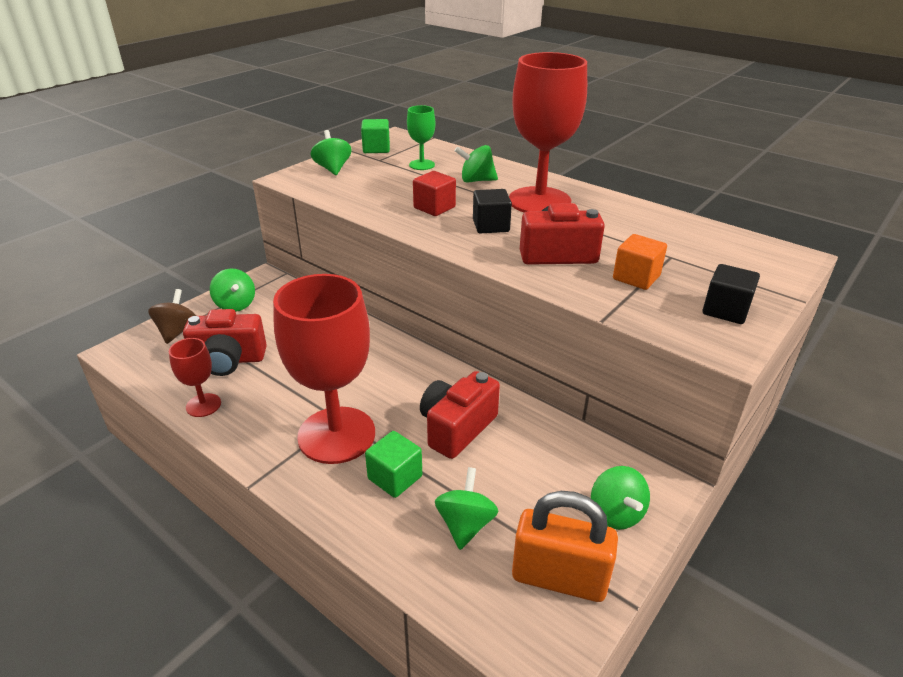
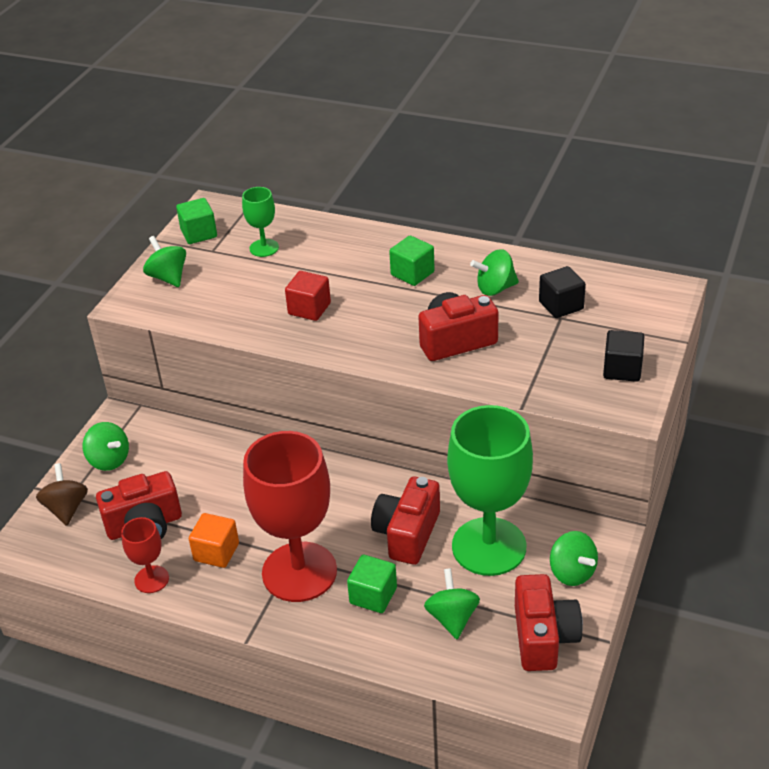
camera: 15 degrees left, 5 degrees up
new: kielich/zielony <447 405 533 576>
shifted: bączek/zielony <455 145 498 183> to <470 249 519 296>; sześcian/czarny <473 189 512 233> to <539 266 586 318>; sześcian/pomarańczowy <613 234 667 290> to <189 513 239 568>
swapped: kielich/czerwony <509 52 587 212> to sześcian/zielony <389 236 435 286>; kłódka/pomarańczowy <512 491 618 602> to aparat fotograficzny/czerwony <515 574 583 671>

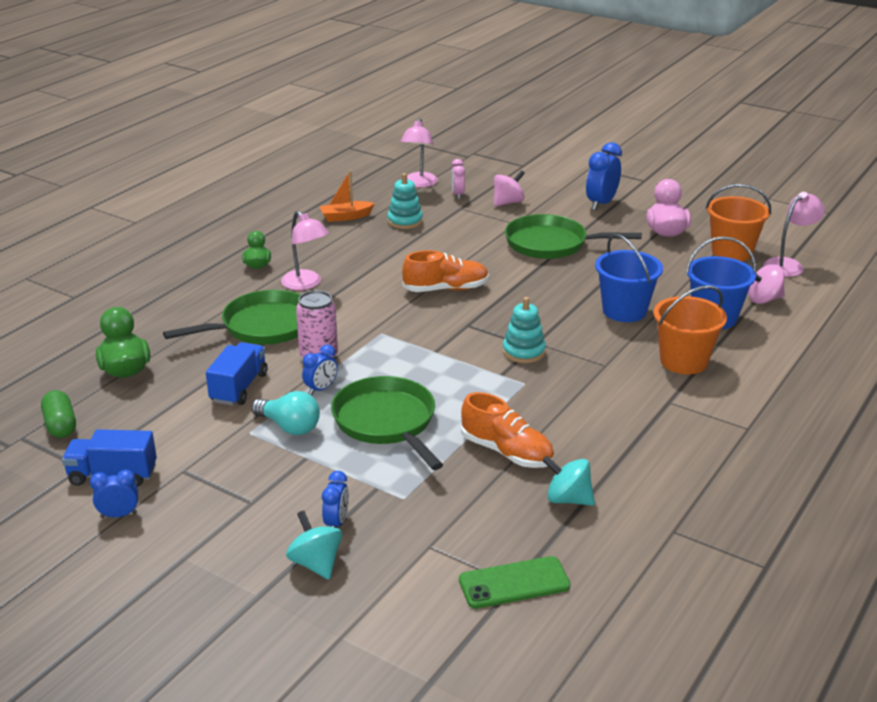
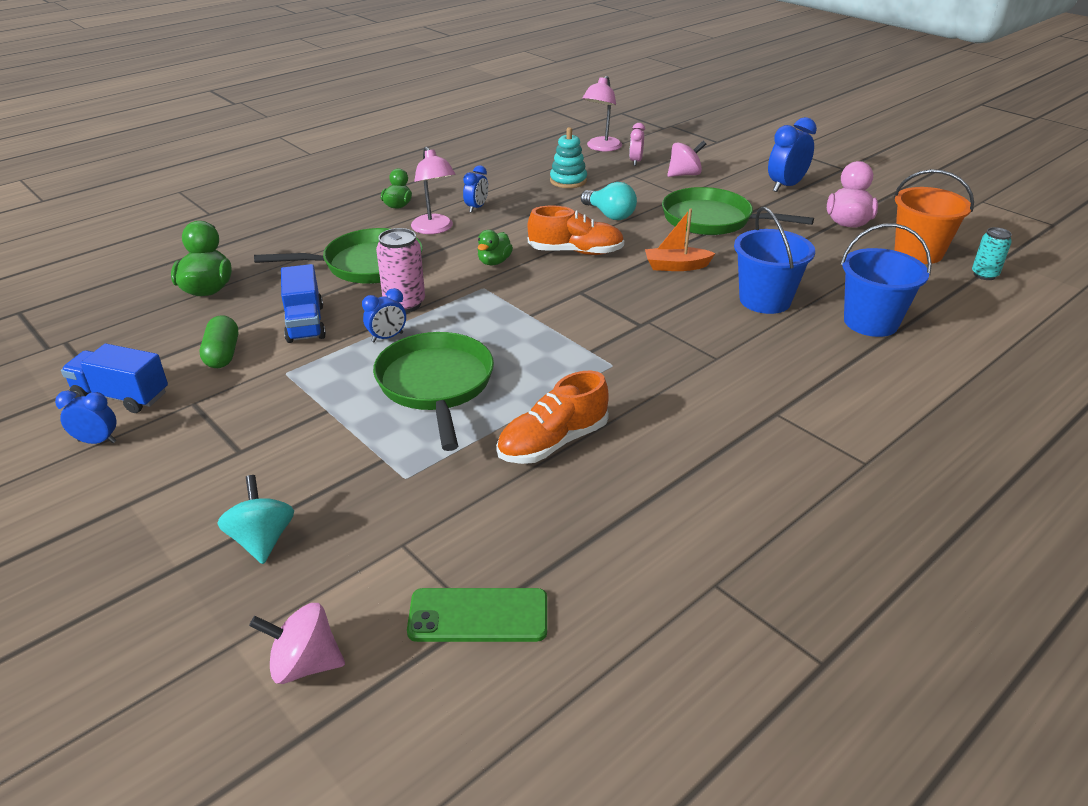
camera: 15 degrees right, 5 degrees up
gone: zabawka nakładanka/turkusowy <503 297 546 363>; bączek/turkusowy <542 456 595 506>; wiadro/pomarańczowy <653 285 727 374>
new: kaczka/zielony <478 230 513 265>
shifted: kapsułka/zielony <41 390 76 438> to <200 315 238 368>; żarówka/turkusowy <252 391 320 435> to <581 182 637 220>; łódka/pomarańczowy <319 170 375 222> to <645 208 716 271>; budzik/niebieski <322 471 349 528> to <463 165 488 213>; bączek/różowy <748 264 785 304> to <249 603 345 684>
swapped: lampka/różowy <764 192 825 277> to puszka/turkusowy <972 227 1012 280>
rotated: ciężarówka/niebieski <206 342 267 406> = <281 264 326 343> 135 degrees clockwise; but/pomarańczowy <461 392 554 468> = <496 371 609 464> 90 degrees clockwise

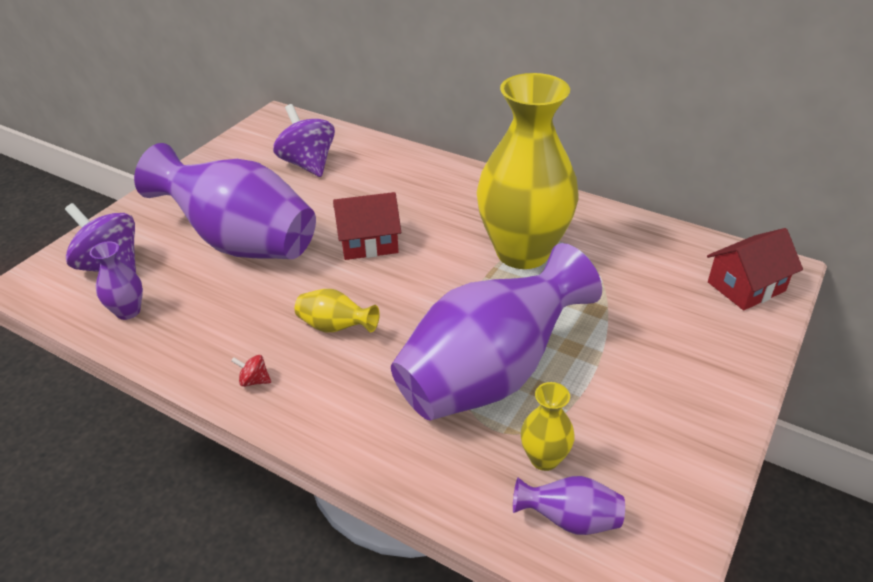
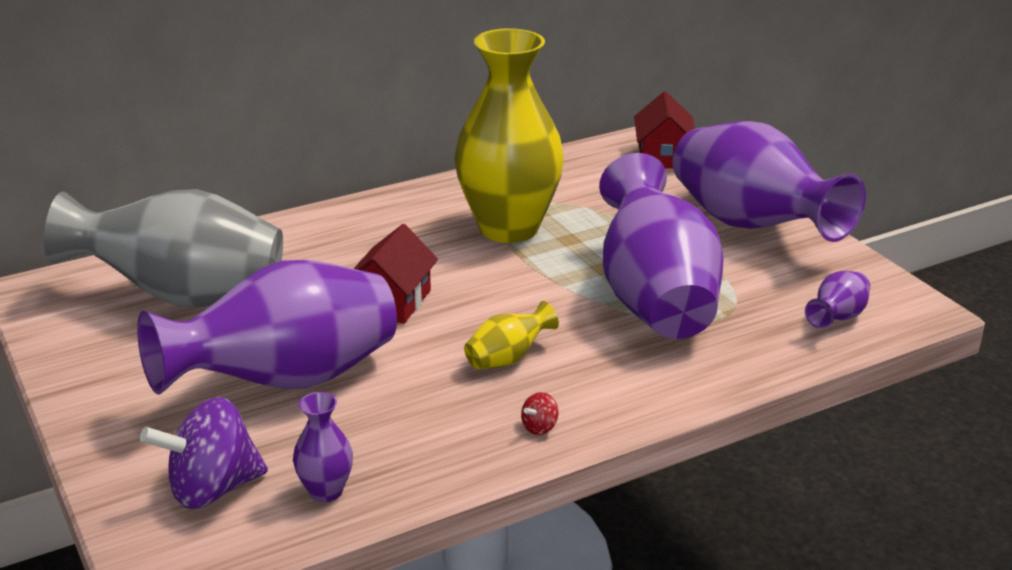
camera: 60 degrees left, 10 degrees down
gone: wazon/żółty <521 382 575 471>
new: wazon/fioletowy <673 121 866 242>
swapped: bączek/fioletowy <273 104 335 177> to wazon/szary <44 189 283 307>

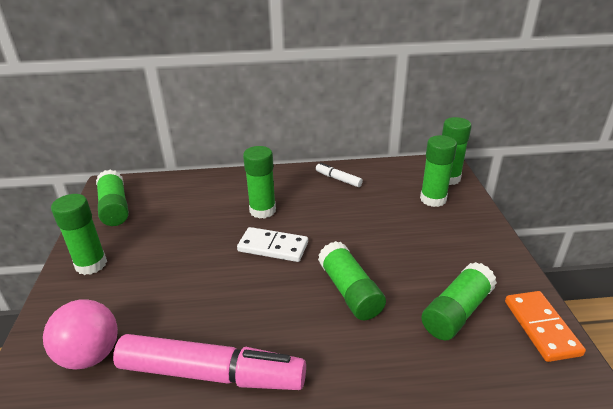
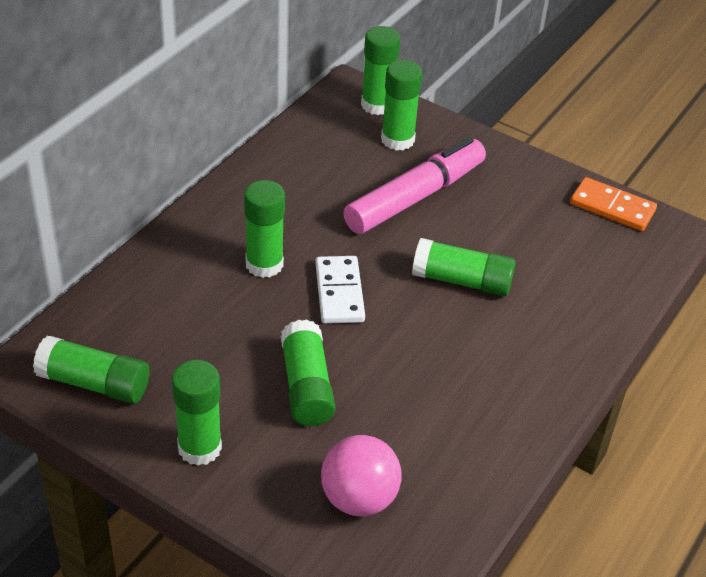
camera: 55 degrees left, 10 degrees up
gone: flamaster/biały <316 163 363 187>
shifted: flamaster/różowy <113 334 306 390> to <343 137 486 234>; klej w sztyfcie/zielony <421 262 497 340> to <281 319 335 426>
rotated: kostka domina/biały <237 227 308 262> = <315 256 365 324> 60 degrees counterclockwise

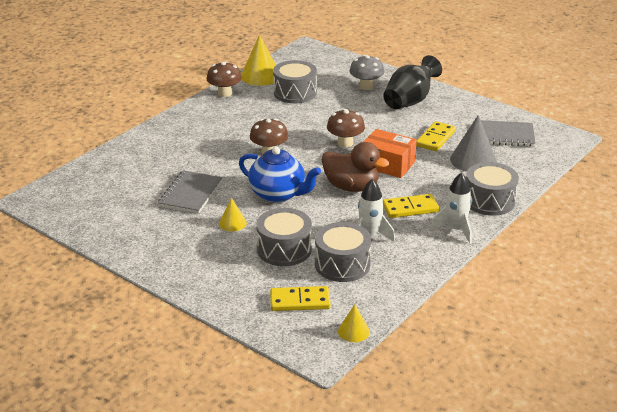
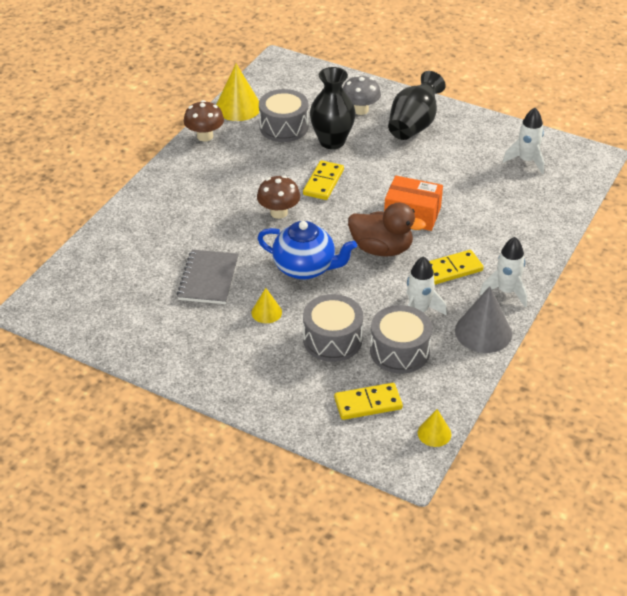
camera: 10 degrees left, 10 degrees up
gone: grzyb/brązowy <327 109 365 148>; bęben/szary <466 162 519 216>
new: wazon/czarny <310 67 356 149>
shifted: kostka domina/żółty <416 121 456 151> to <303 160 344 200>; stożek/szary <450 115 497 172> to <455 286 512 353>
swapped: zeszyt/szary <481 120 535 146> to rakieta/biały <502 108 544 174>

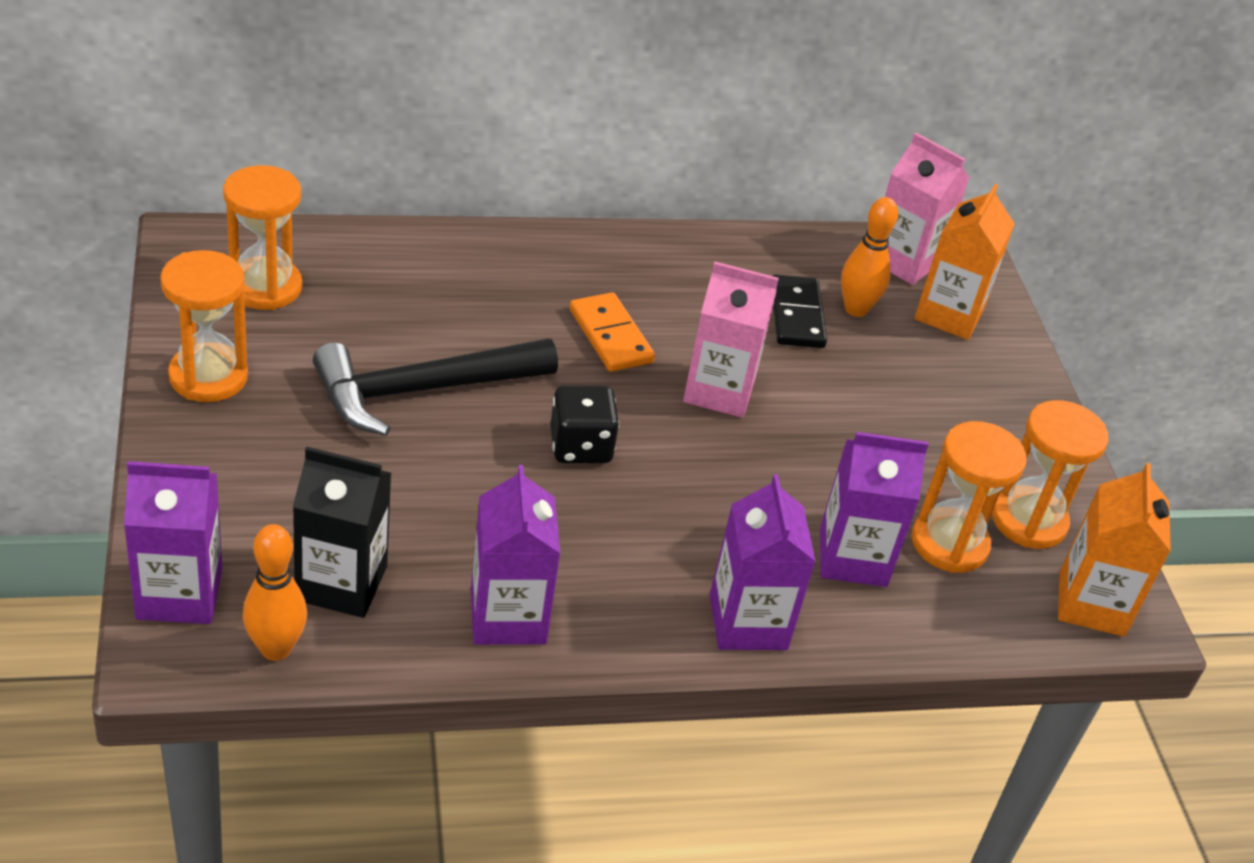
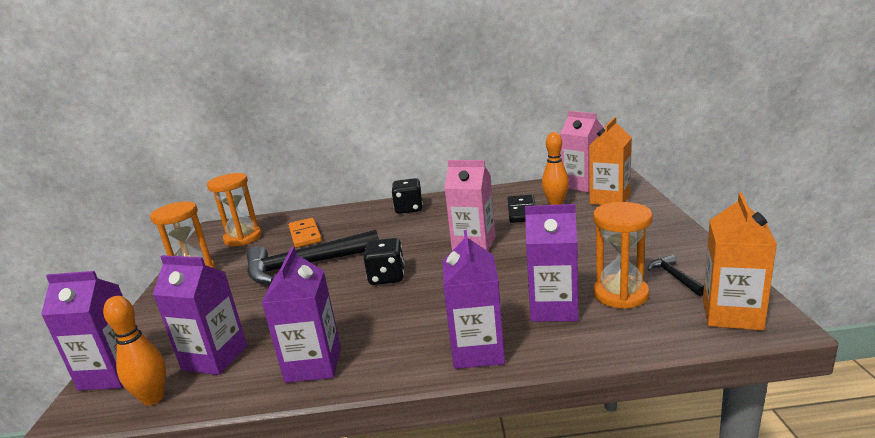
camera: 15 degrees right, 20 degrees down
new: kostka do gry/czarny <391 178 423 214>
shifted: kostka domina/pomarańczowy <569 292 655 372> to <289 218 322 248>
swapped: klepsydra/pomarańczowy <992 400 1109 549> to młotek/czarny <648 255 704 296>
repainted: karton mleka/czarny <293 447 391 618> to karton mleka/fioletowy <153 255 247 375>

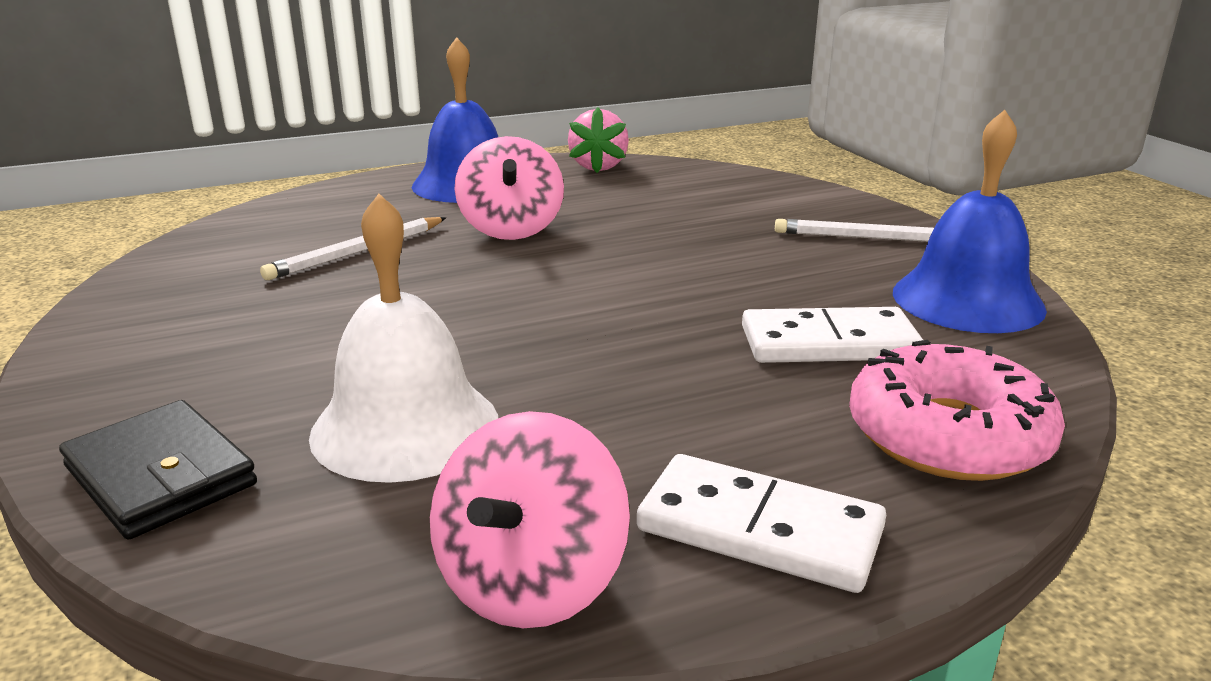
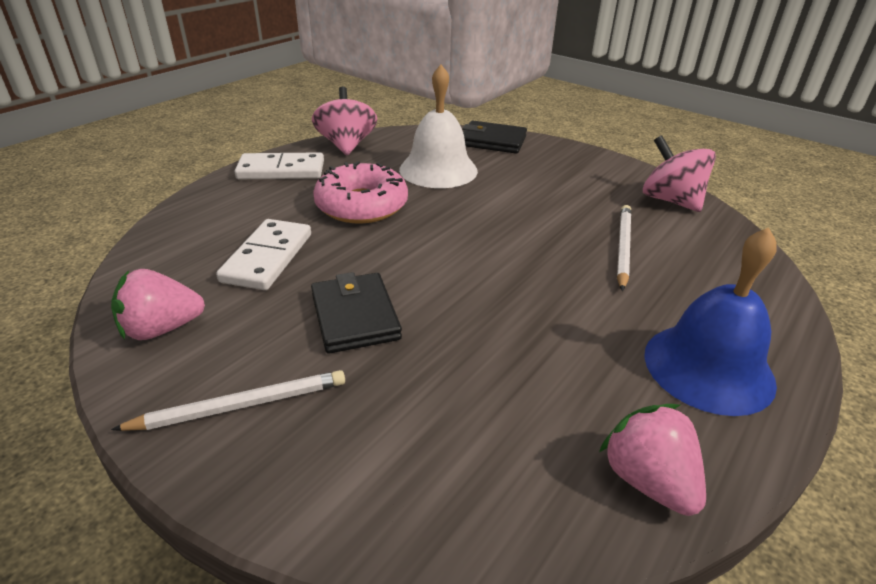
camera: 150 degrees right, 10 degrees up
new: portfel/czarny <311 272 402 354>
shifted: bączek/różowy <454 136 564 240> to <643 135 716 212>; donut/różowy <849 340 1065 481> to <313 161 408 224>
swapped: dzwonek/niebieski <893 110 1047 333> to truskawka/różowy <111 269 205 340>
rotated: kostka domina/biały <742 307 923 363> = <216 219 311 290> 45 degrees counterclockwise

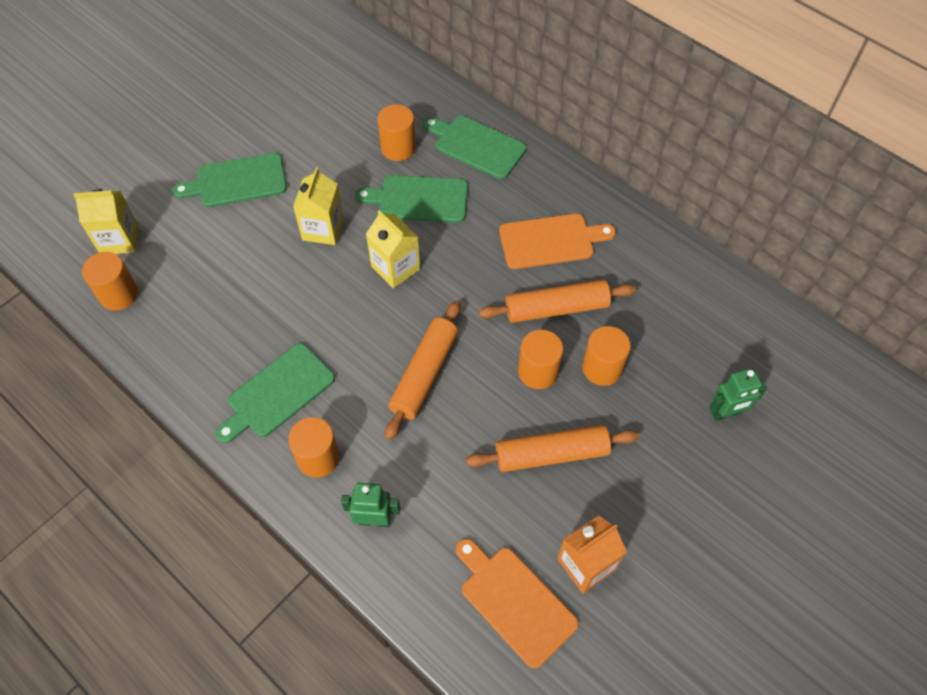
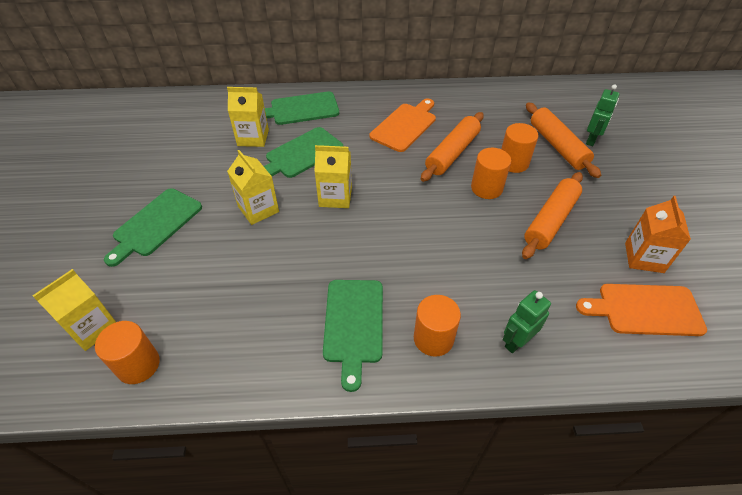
camera: 45 degrees left, 10 degrees down
shifted: wałek do ciasta/pomarańczowy <385 301 460 440> to <526 102 601 178>
swapped: walec/pomarańczowy <377 104 416 161> to karton mleka/żółty <227 87 269 147>

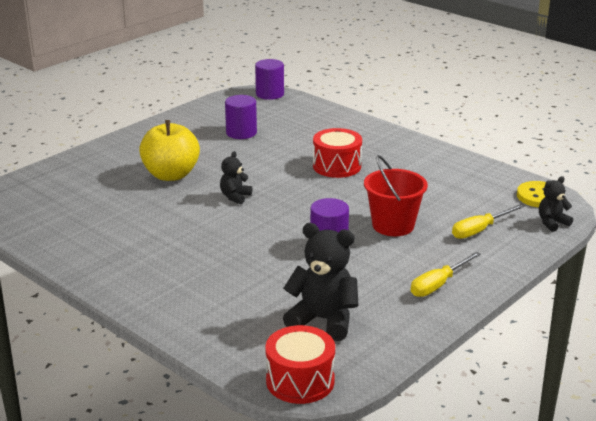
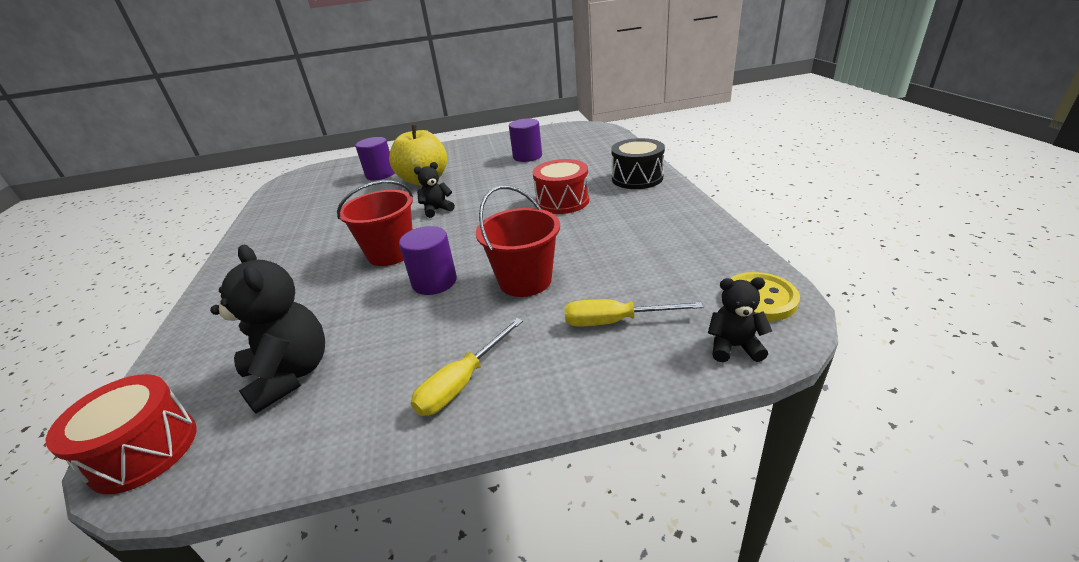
camera: 40 degrees right, 5 degrees up
new: wiadro/czerwony <337 181 413 266>; bęben/czarny <611 138 665 189>
shifted: walec/fioletowy <255 59 284 100> to <355 137 395 180>
rotated: śrubokręt/żółty <411 252 481 297> = <411 318 523 416> 45 degrees counterclockwise

